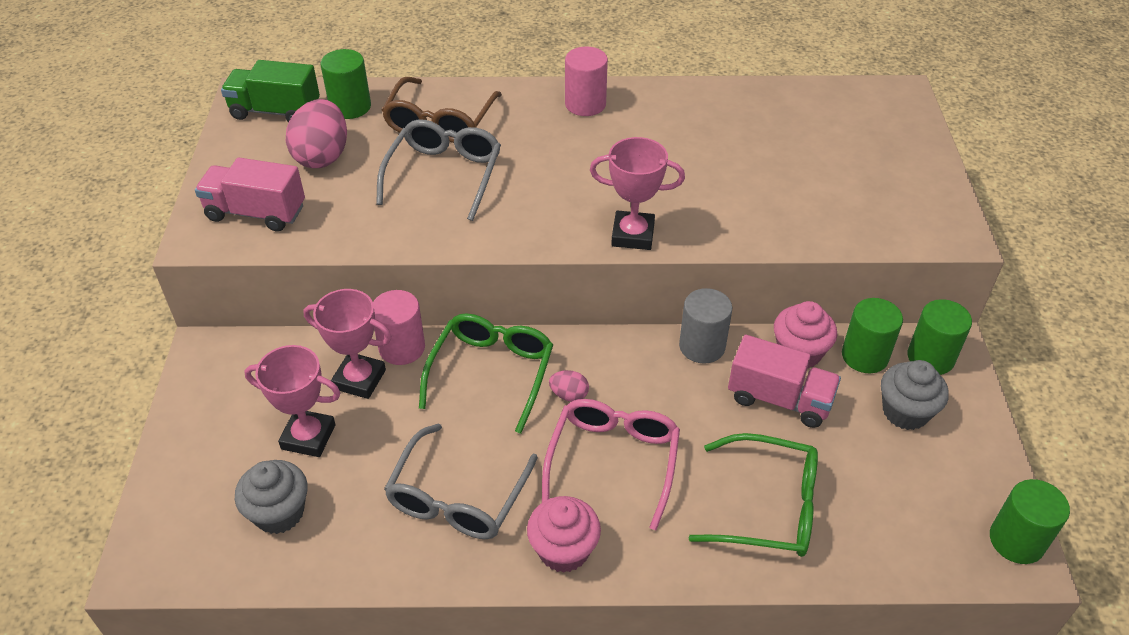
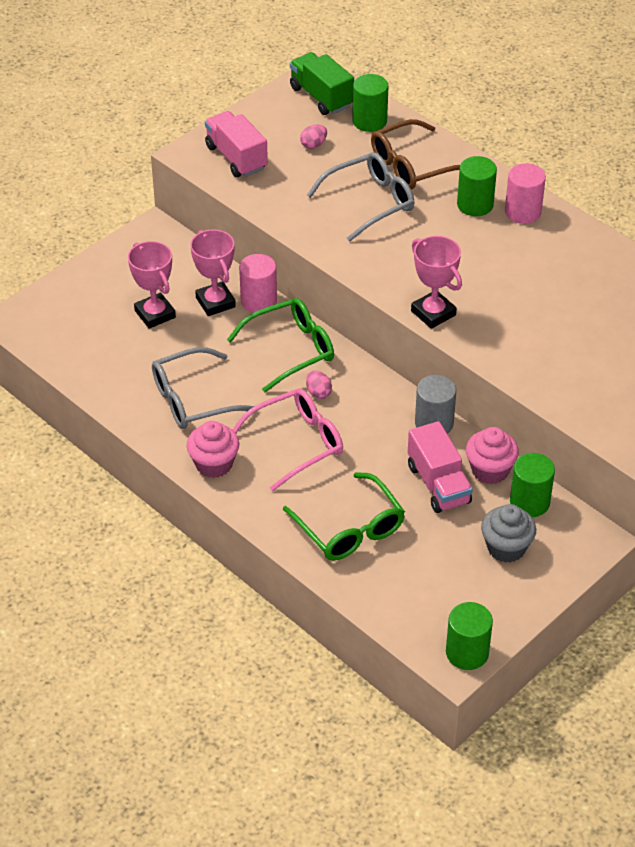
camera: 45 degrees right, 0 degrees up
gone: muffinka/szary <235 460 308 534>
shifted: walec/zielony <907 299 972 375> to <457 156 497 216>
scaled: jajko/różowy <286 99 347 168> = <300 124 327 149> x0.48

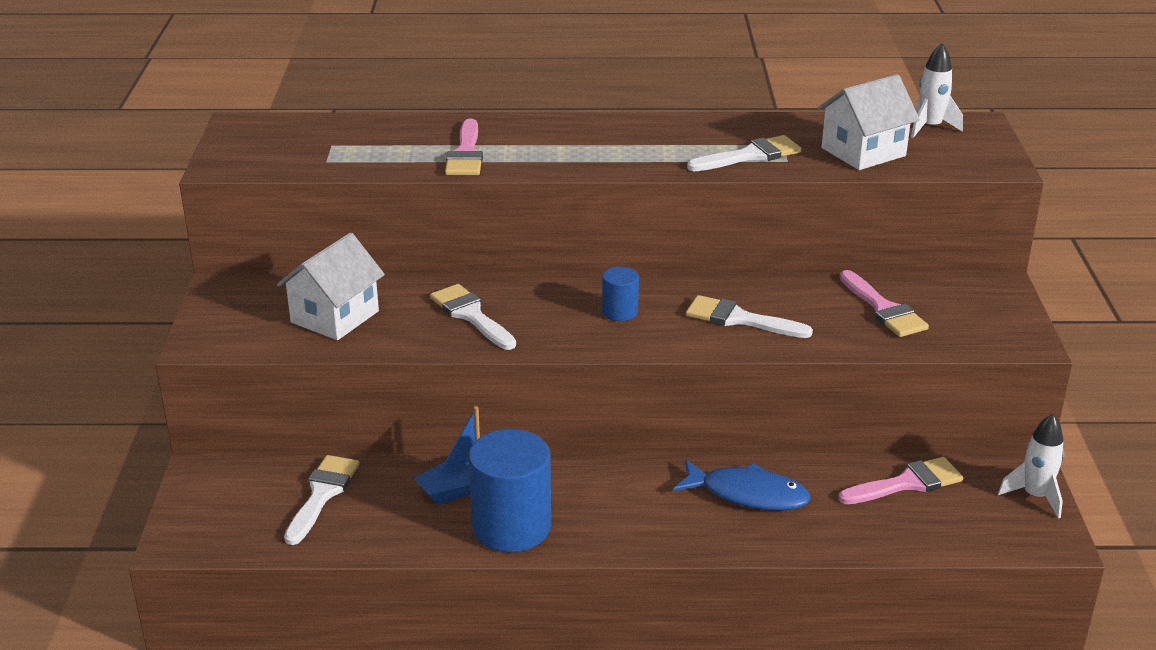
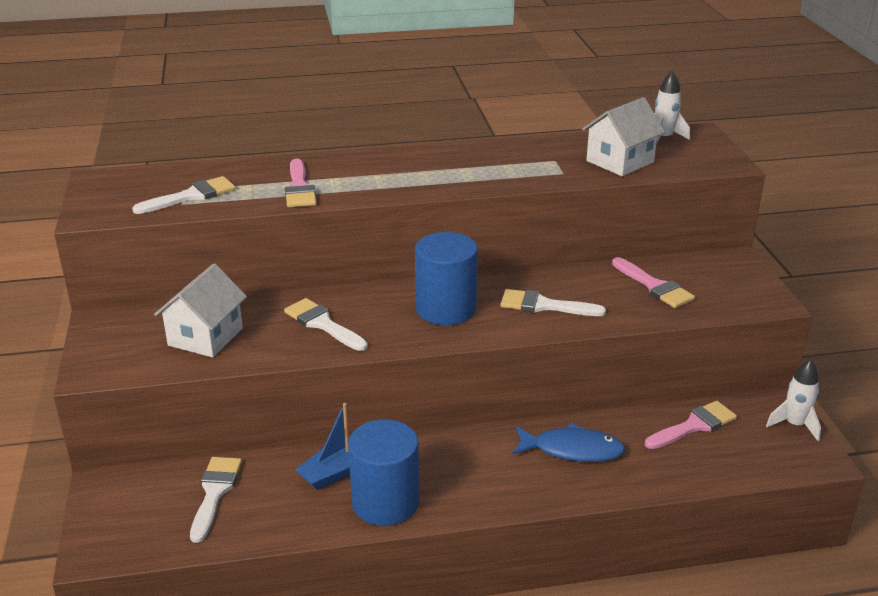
camera: 10 degrees left, 0 degrees up
shifted: pędzel/biały <687 135 802 171> to <132 176 236 214>
scaled: walec/niebieski <602 267 639 321> = <415 232 478 325> x2.03

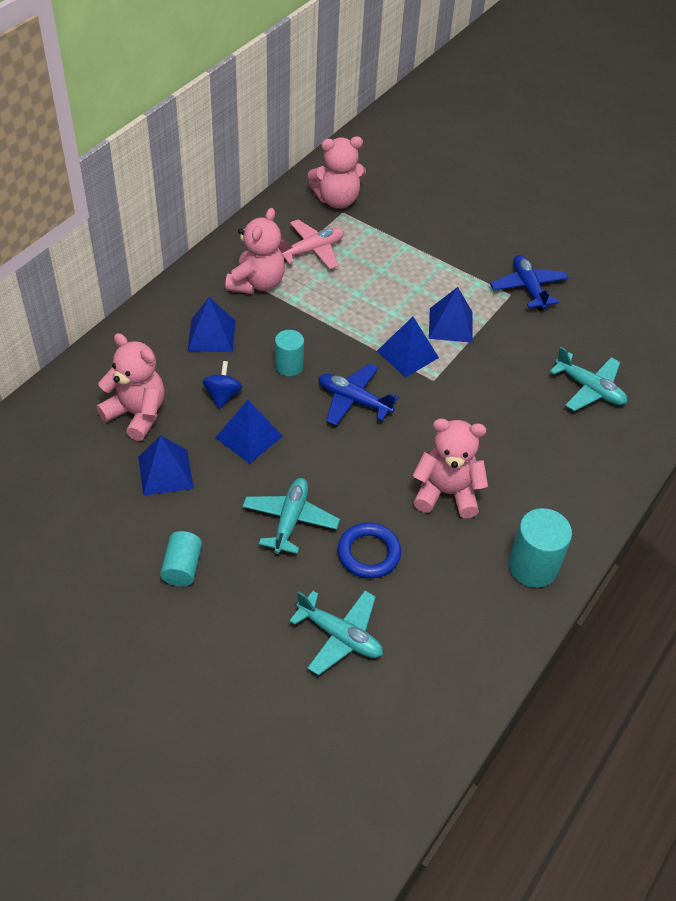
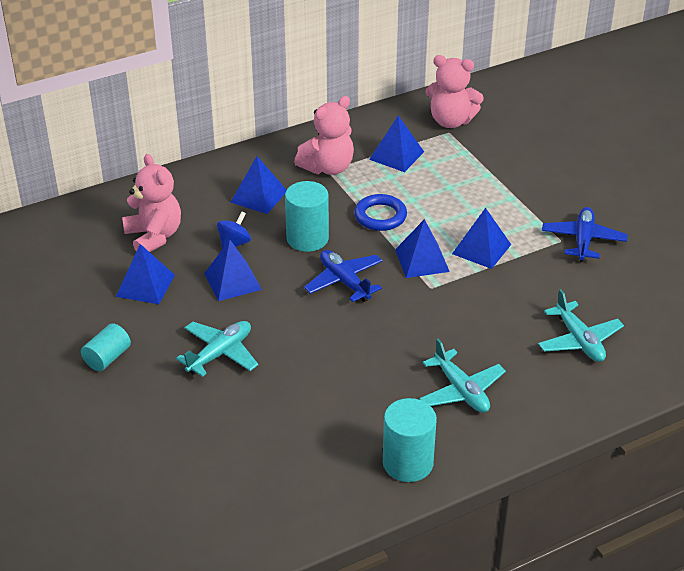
camera: 30 degrees right, 10 degrees down
gone: miś/różowy <412 419 488 518>
shifted: samolot/turkusowy <289 591 383 676> to <419 339 506 413>; pierścień/niebieski <337 522 401 578> to <354 194 407 231>
swapped: samolot/różowy <278 220 344 269> to piramida/niebieski <369 116 424 172>
scaled: walec/turkusowy <275 330 304 376> = <285 181 329 252> x1.54

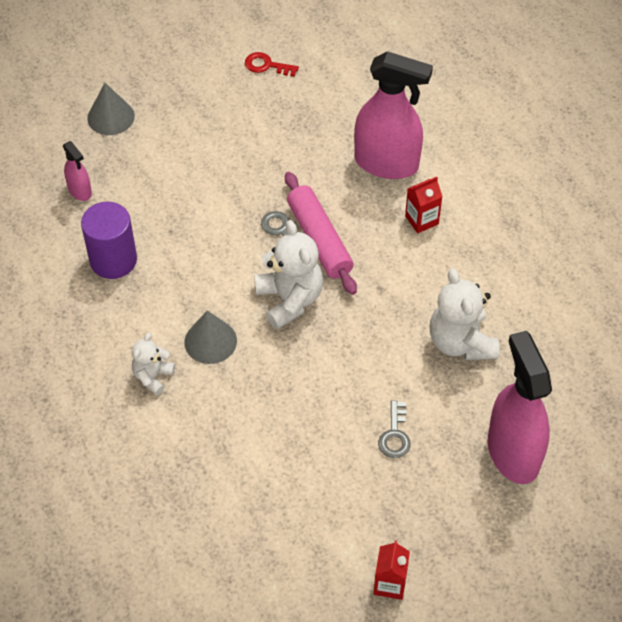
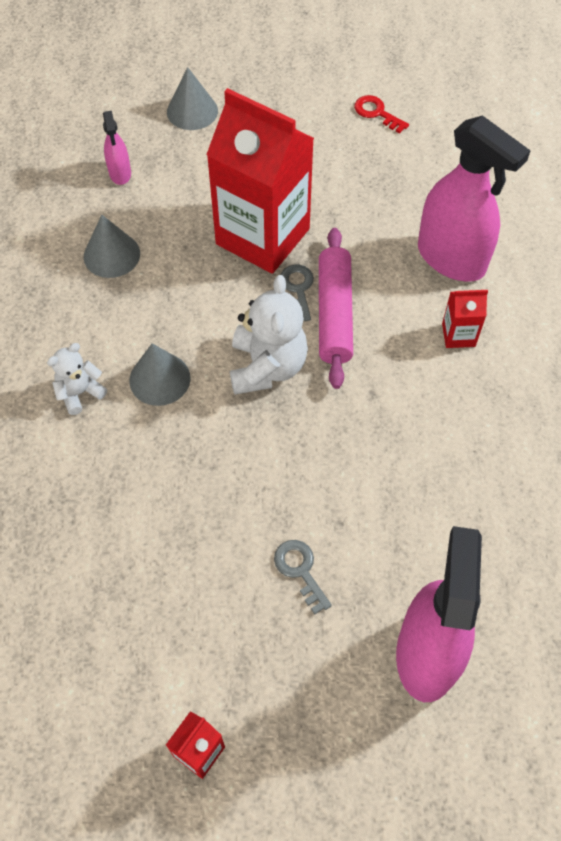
camera: 25 degrees right, 5 degrees up
gone: miś/biały <429 268 499 360>
new: karton mleka/czerwony <206 88 314 274>
swapped: walec/fioletowy <81 202 137 279> to stożek/szary <84 215 140 278>
rotated: klucz/szary <378 400 411 458> = <274 540 332 614> 120 degrees clockwise

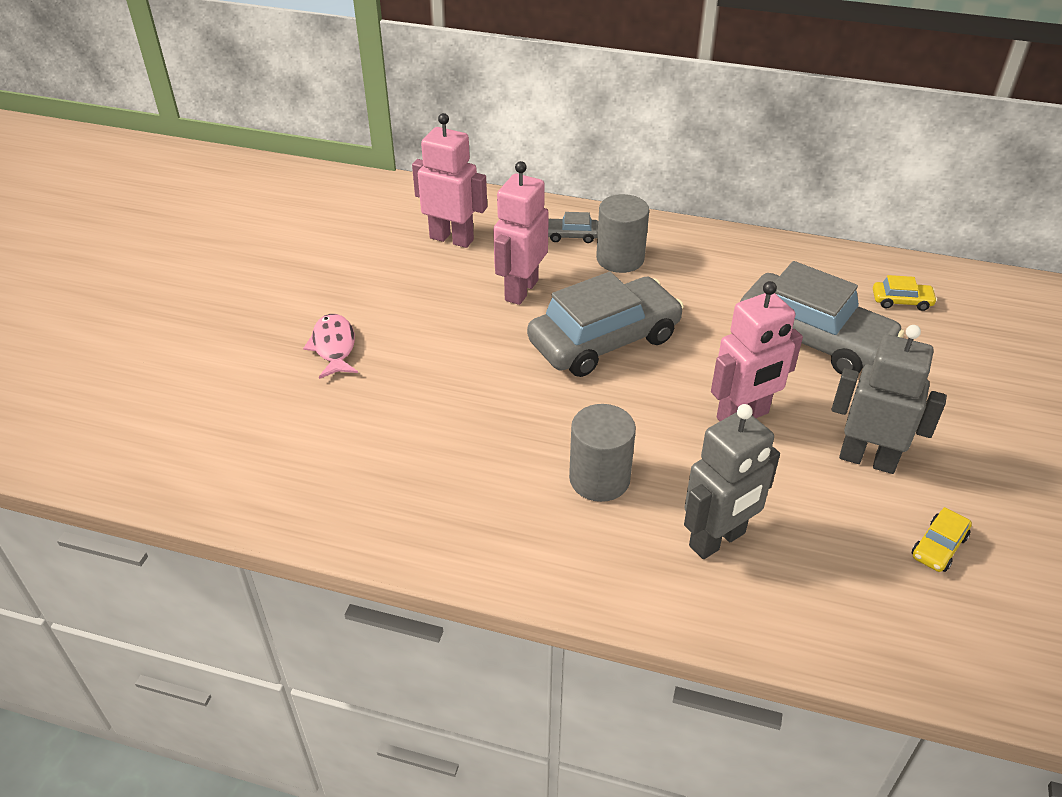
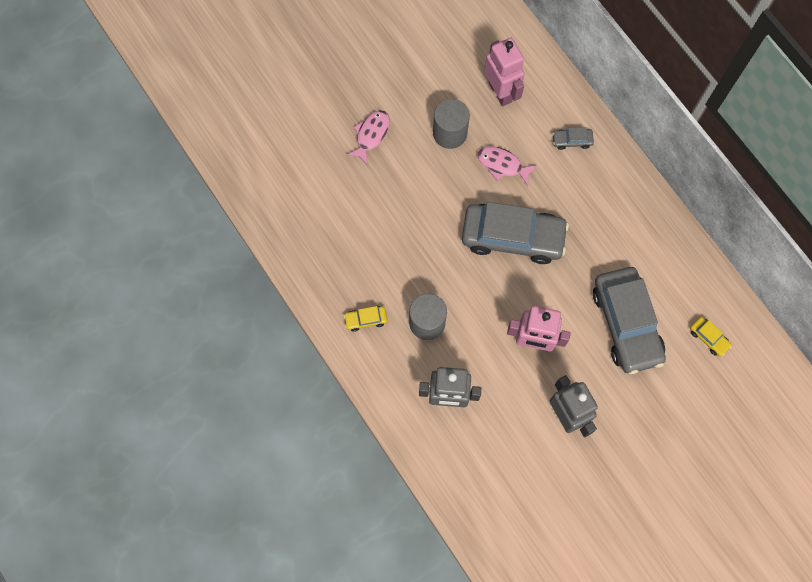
camera: 40 degrees right, 30 degrees up
shifted: walec/szary <596 194 649 273> to <433 99 470 149>; samochód/żółty <912 507 972 572> to <343 306 388 332>
swapped: robot/różowy <493 161 549 305> to ryba/różowy <477 146 538 186>
rotated: samochód/szary <548 212 598 243> = <552 127 594 150> 45 degrees counterclockwise

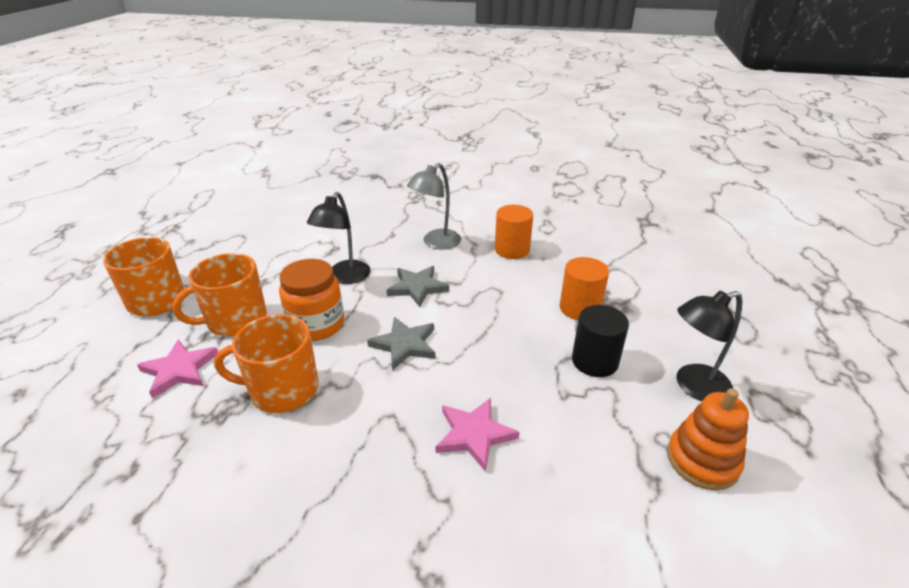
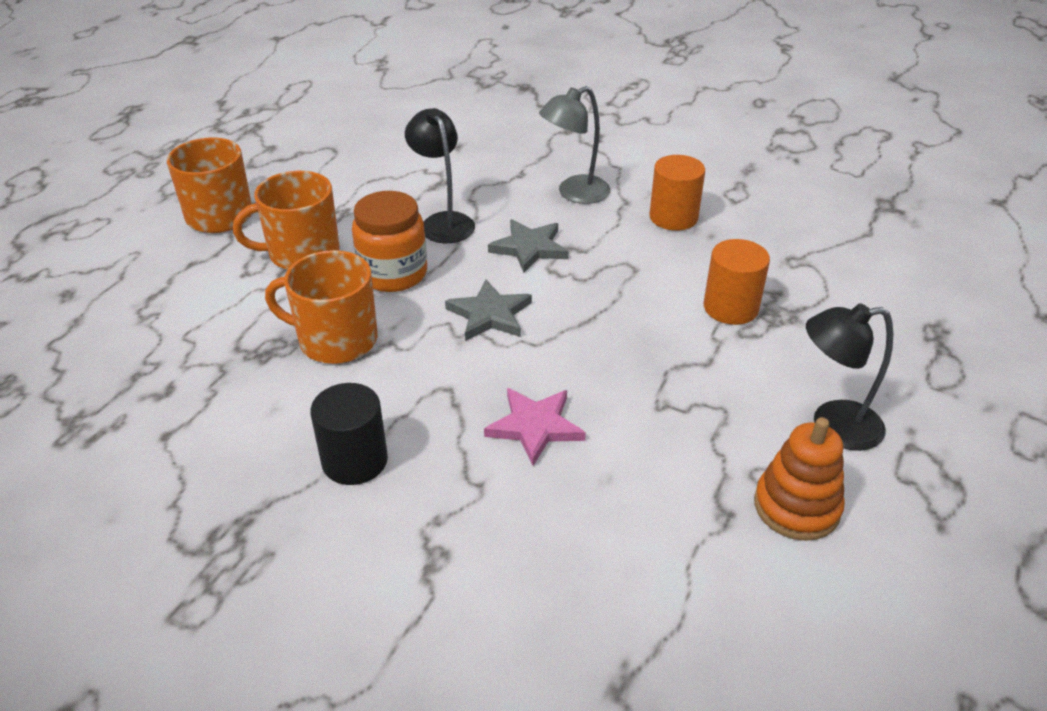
camera: 15 degrees right, 5 degrees up
gone: gwiazda/różowy <137 339 218 398>
shifted: walec/czarny <572 305 629 377> to <310 383 388 485>
rotated: lampka/czarny <307 192 370 284> = <405 108 475 243> 120 degrees clockwise

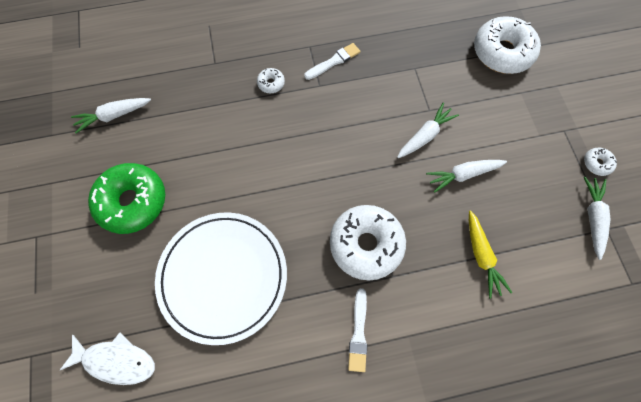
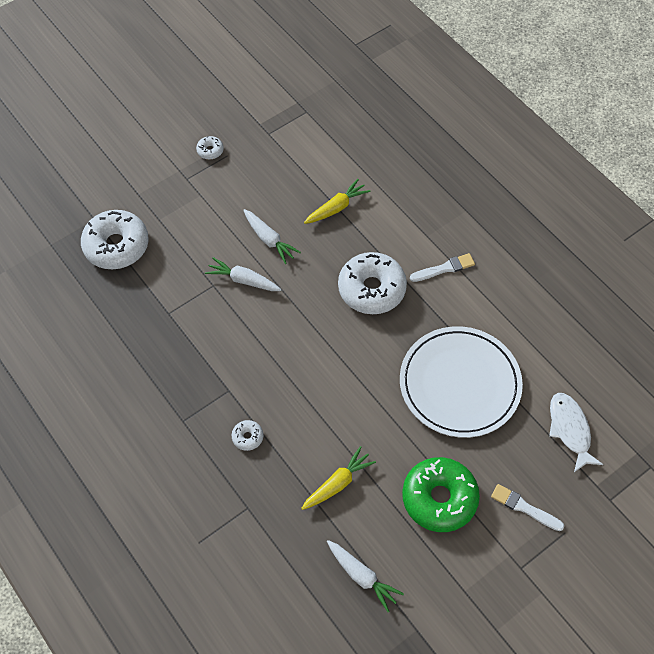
camera: 115 degrees left, 10 degrees down
gone: marchewka/biały <584 177 611 260>
new: marchewka/żółty <301 446 376 510>
shifted: pędzel/biały <304 43 360 80> to <491 484 564 531>

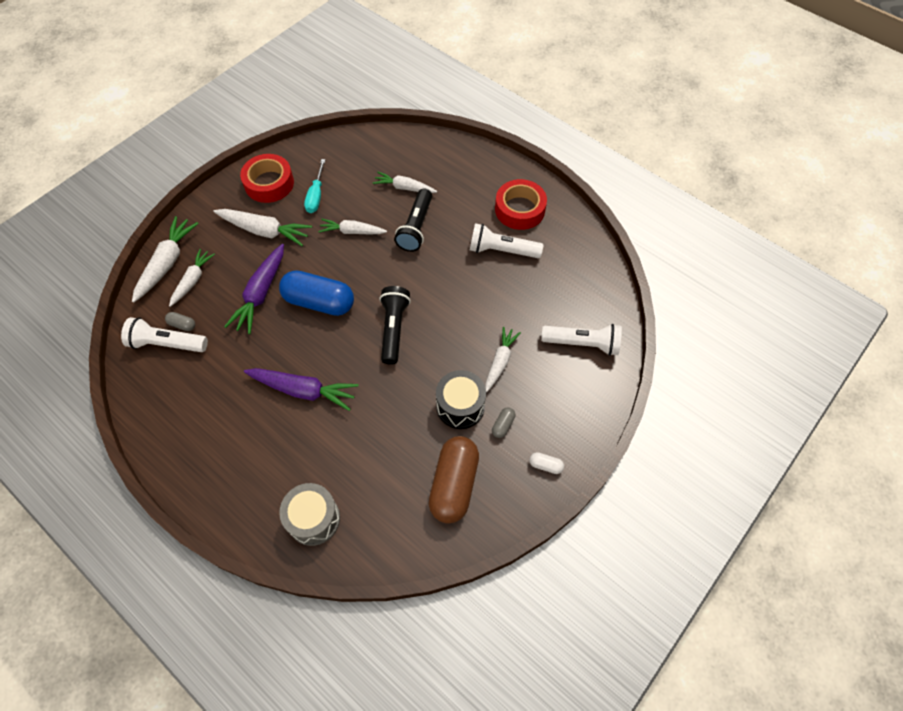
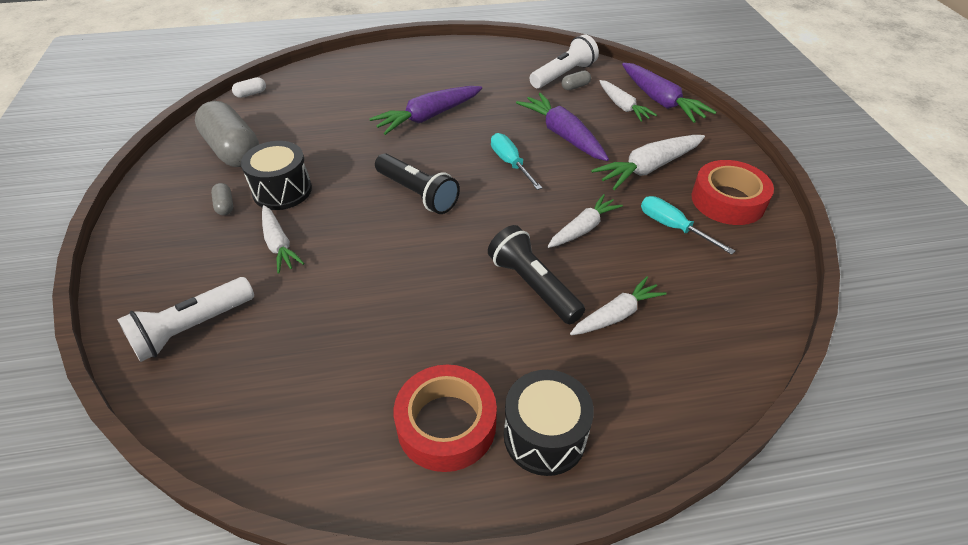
camera: 130 degrees right, 15 degrees down
gone: bęben/szary <279 483 340 546>; latarka/biały <470 223 543 258>
new: bęben/czarny <504 370 594 476>
shifted: kapsułka/biały <530 452 564 474> to <232 77 266 98>
swapped: kapsułka/niebieski <279 270 354 316> to śrubokręt/turkusowy <491 133 542 190>
repainted: marchewka/biały <132 216 199 303> to marchewka/fioletowy <622 63 716 123>; kapsułka/brązowy <429 436 479 523> to kapsułka/szary <195 101 259 167>

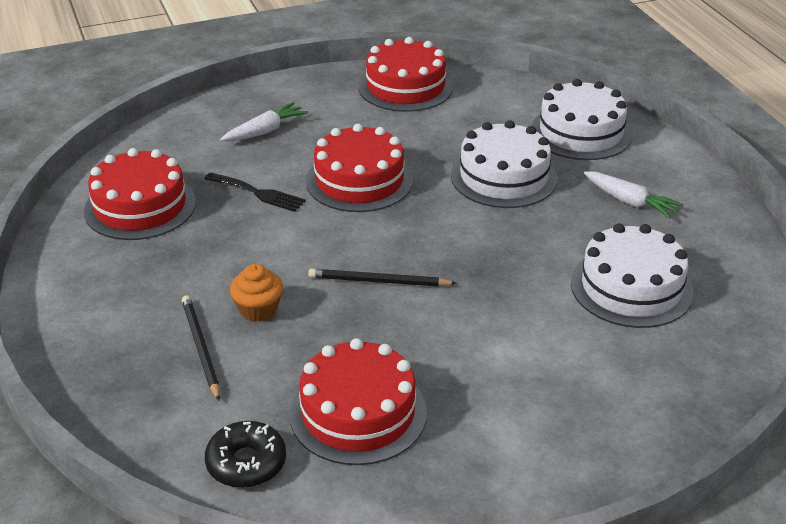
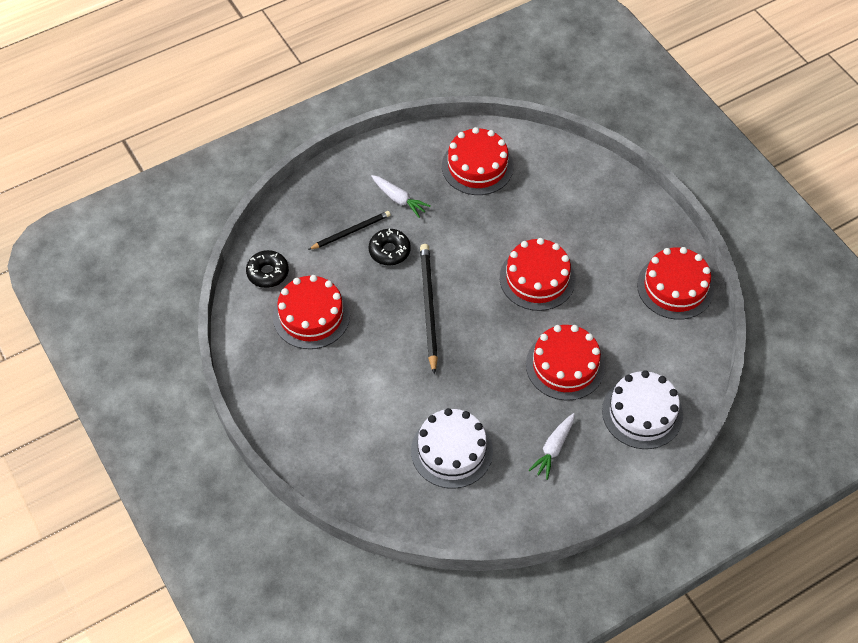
camera: 80 degrees right, 20 degrees up
gone: widelec/czarny <205 172 306 212>
shifted: marchewka/biały <220 102 309 141> to <371 175 431 218>
swapped: muffinka/pomarańczowy <230 264 283 322> to donut/czarny <368 229 411 266>
repainted: tort/biały <451 120 558 208> to tort/czerwony <526 325 605 400>
scaled: ołówek/czarny <308 269 457 286> = <420 244 438 375> x1.60

